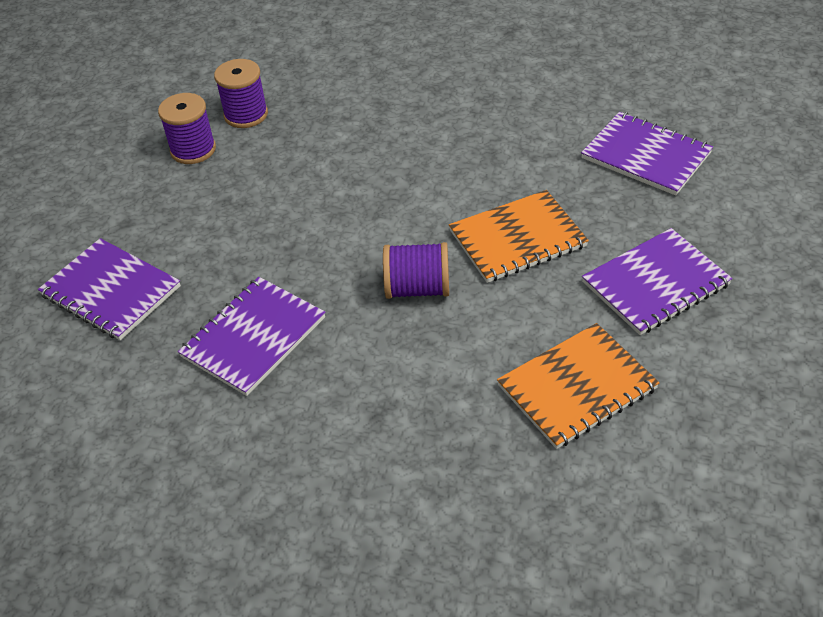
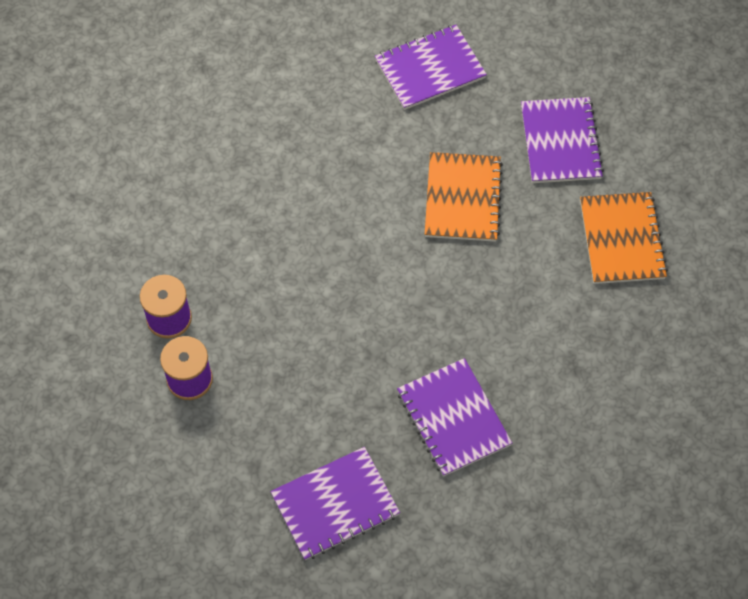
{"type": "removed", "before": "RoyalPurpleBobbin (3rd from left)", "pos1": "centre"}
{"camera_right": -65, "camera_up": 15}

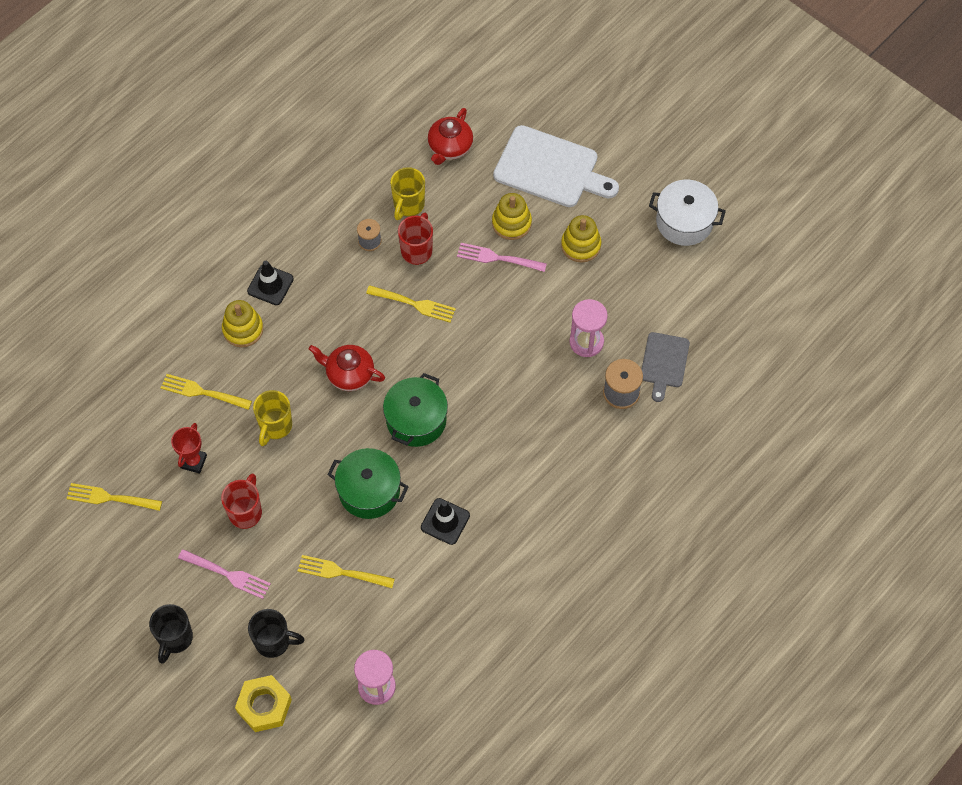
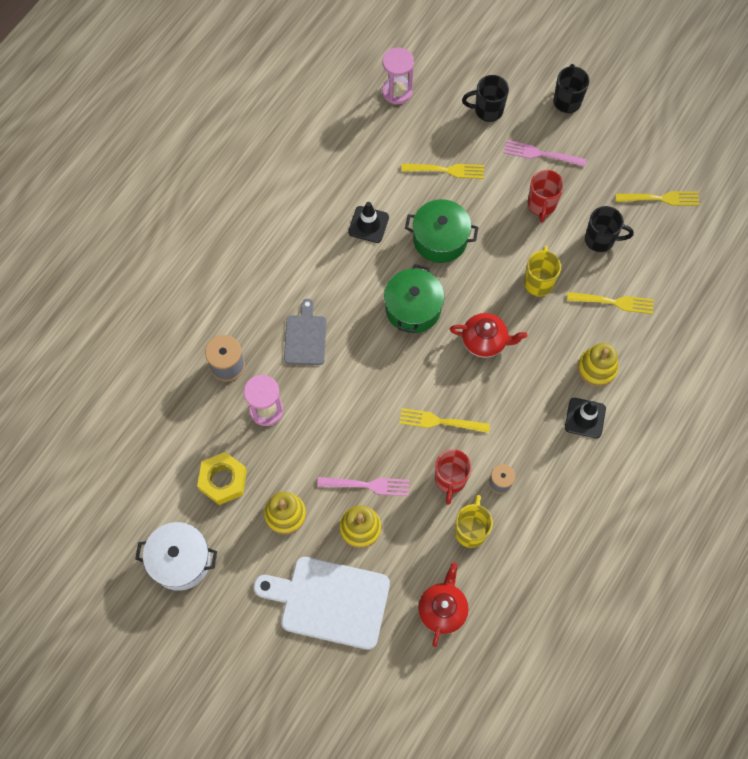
{"type": "replaced", "before": "ScarletAwardCup", "after": "BlackCoffeeMug (3rd from left)", "pos1": "middle left", "pos2": "top right"}
{"type": "moved", "before": "GoldenNut", "pos1": "bottom left", "pos2": "middle left"}
{"type": "moved", "before": "AshGreyChoppingBoard", "pos1": "middle right", "pos2": "centre"}
{"camera_right": 170, "camera_up": 5}

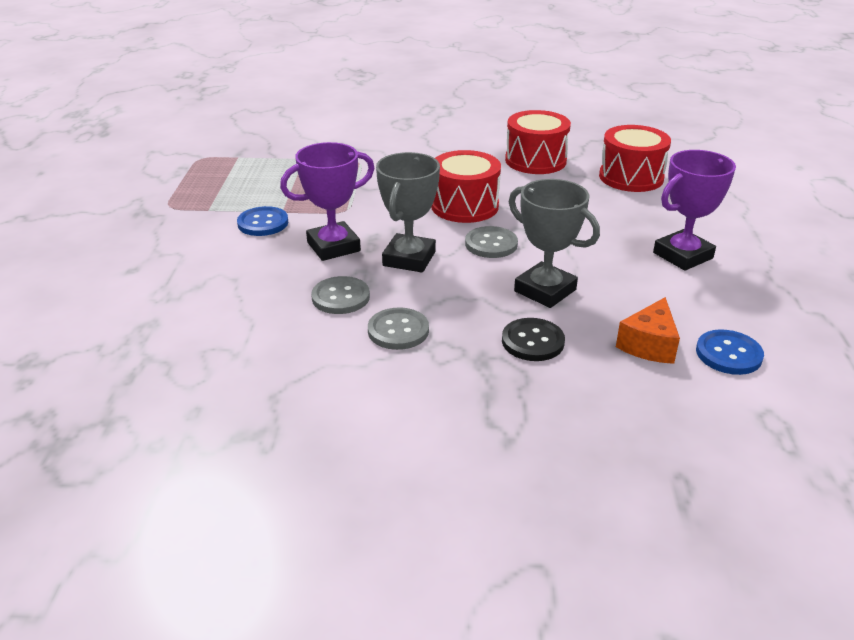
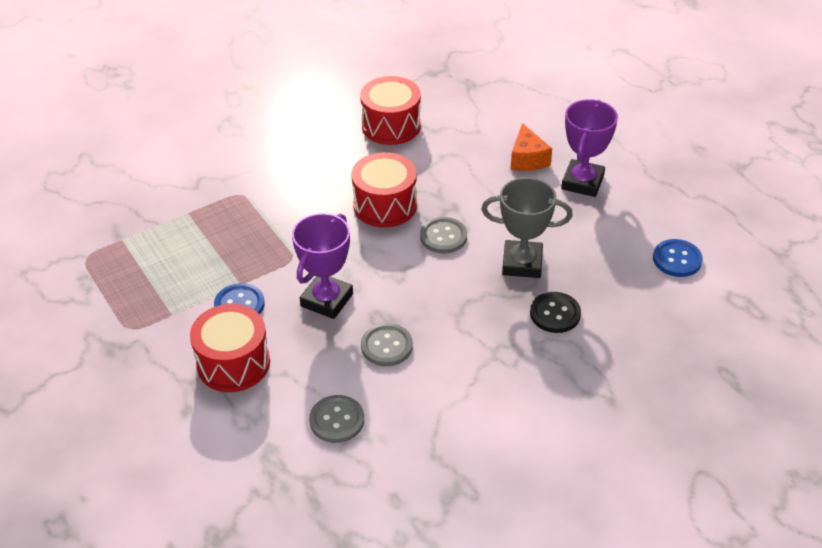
{"type": "moved", "before": "AshGreySewingButton (2nd from left in the first image)", "after": "AshGreySewingButton (1st from left)", "pos1": "centre", "pos2": "bottom centre"}
{"type": "removed", "before": "AshGreyAwardCup (1st from left)", "pos1": "top centre"}
{"type": "moved", "before": "ScarletToyDrum (3rd from left in the first image)", "after": "ScarletToyDrum (1st from left)", "pos1": "top right", "pos2": "middle left"}
{"type": "moved", "before": "OrangeColouredPieceOfCheese", "pos1": "middle right", "pos2": "top centre"}
{"camera_right": -35, "camera_up": 10}

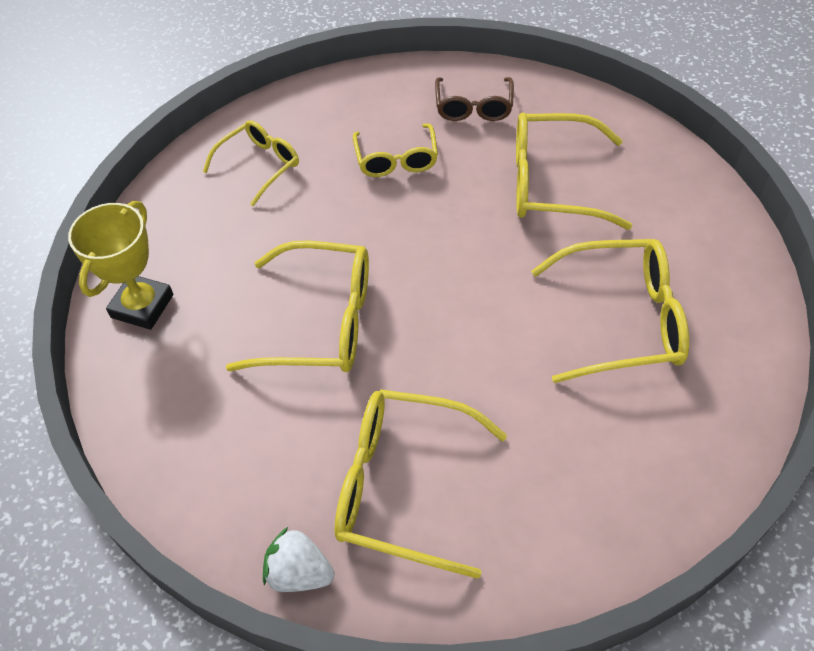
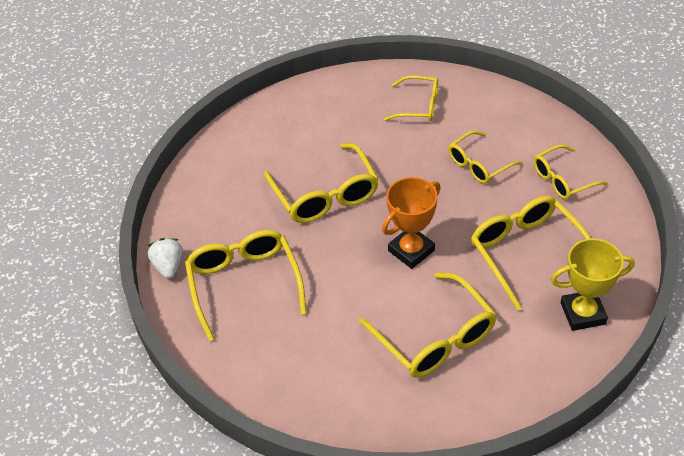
{"type": "moved", "before": "GoldenAwardCup", "pos1": "middle left", "pos2": "middle right"}
{"type": "recoloured", "before": "DarkBrownGlasses", "after": "GoldenGlasses (7th from left)", "pos1": "top centre", "pos2": "middle right"}
{"type": "added", "after": "OrangeColouredAwardCup", "pos2": "centre"}
{"camera_right": 60, "camera_up": -5}

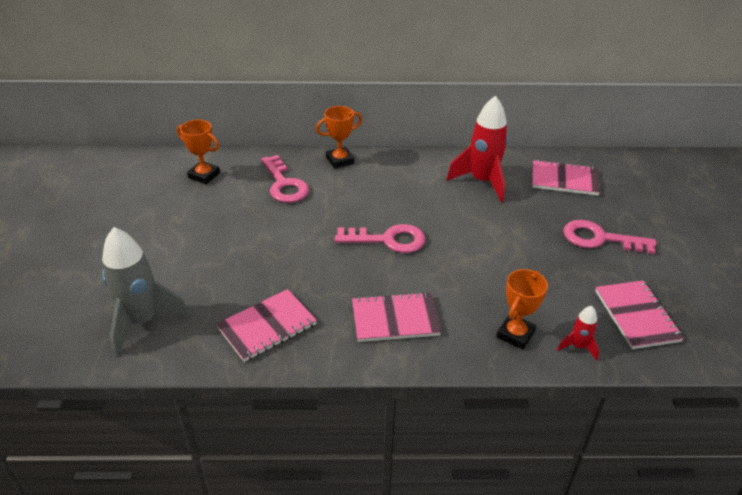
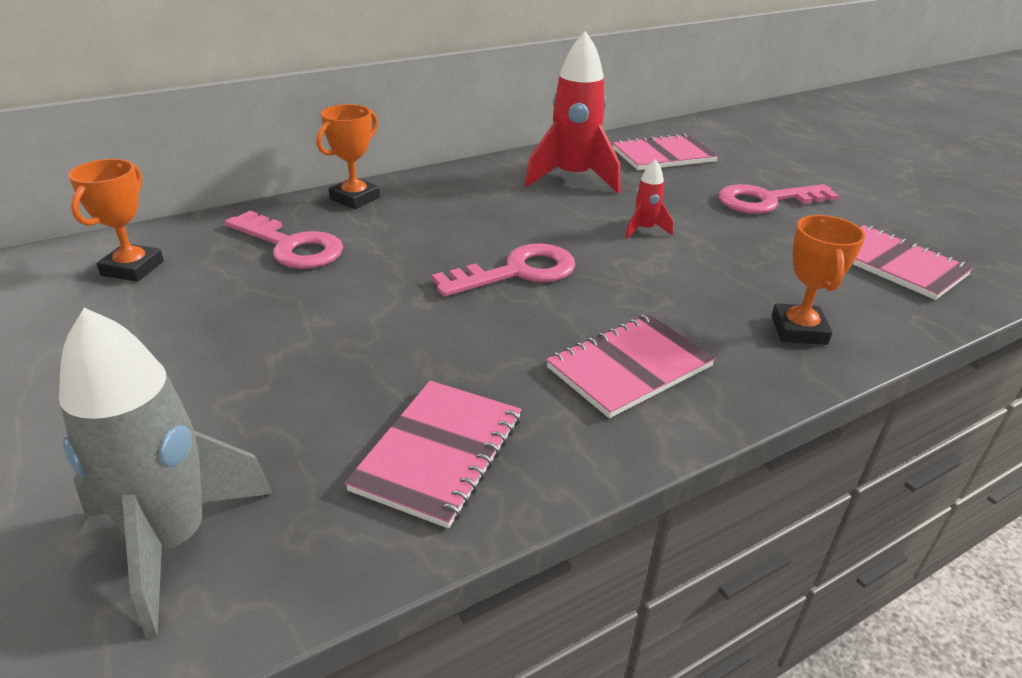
{"type": "turned", "before": "OrangeColouredAwardCup (1st from left)", "pos1": "top left", "pos2": "top left", "turn": -75}
{"type": "moved", "before": "ScarletToyRocket (2nd from left)", "pos1": "bottom right", "pos2": "top centre"}
{"camera_right": -30, "camera_up": -5}

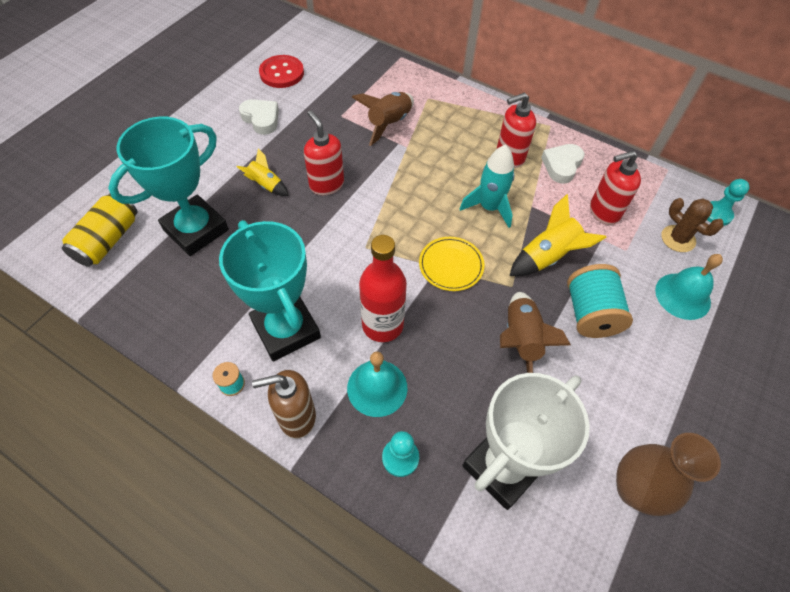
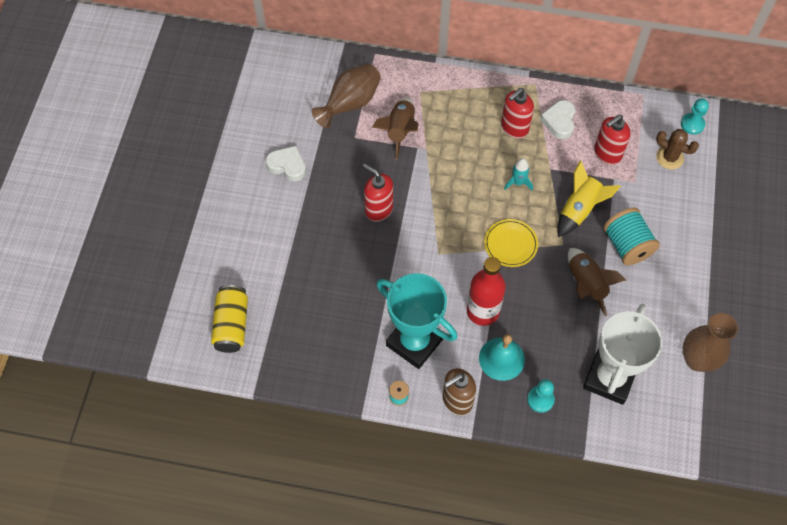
{"type": "removed", "before": "AquaAwardCup (1st from left)", "pos1": "top left"}
{"type": "removed", "before": "GoldenToyRocket (1st from left)", "pos1": "top left"}
{"type": "removed", "before": "ScarletSewingButton", "pos1": "top centre"}
{"type": "resized", "before": "AquaToyRocket", "pos1": "top centre", "pos2": "top centre", "scale": 0.63}
{"type": "removed", "before": "AquaSchoolBell (2nd from left)", "pos1": "middle right"}
{"type": "added", "after": "DarkBrownTallVase (1st from left)", "pos2": "top centre"}
{"camera_right": -20, "camera_up": 5}

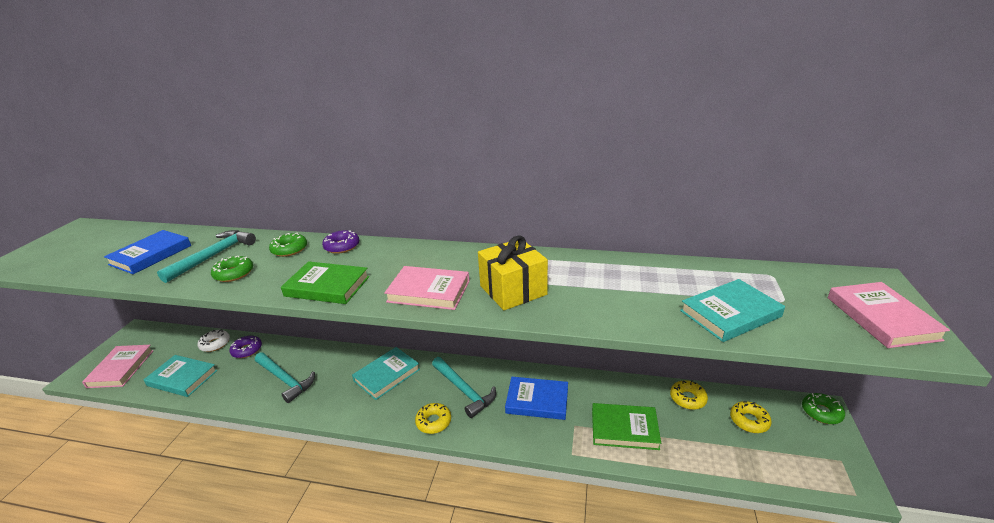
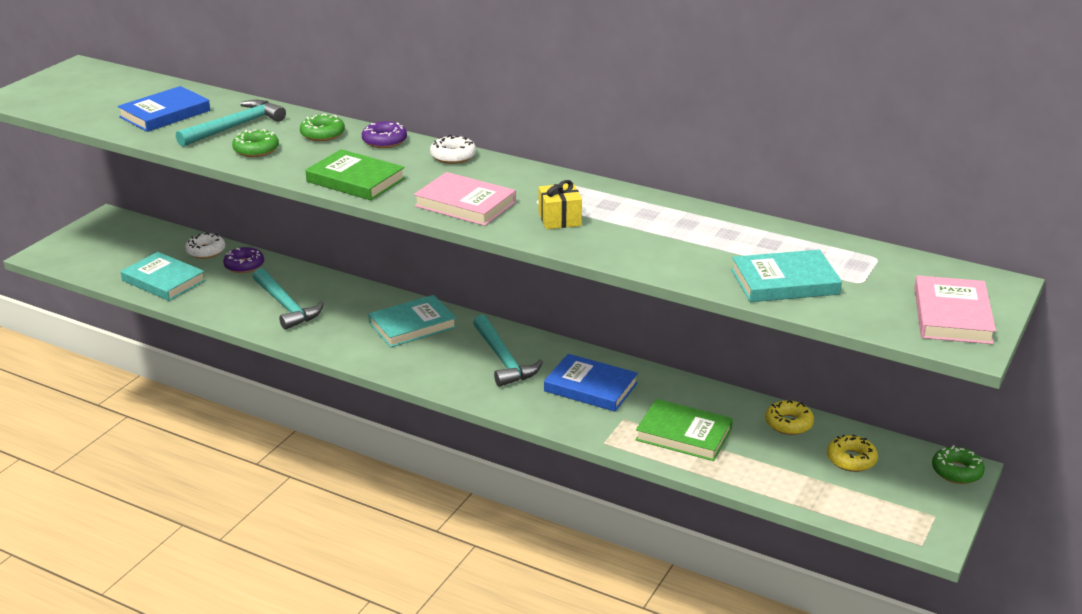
{"type": "removed", "before": "PinkBook (1st from left)", "pos1": "bottom left"}
{"type": "removed", "before": "GoldenDoughnut (1st from left)", "pos1": "bottom centre"}
{"type": "resized", "before": "GoldenGift", "pos1": "centre", "pos2": "top centre", "scale": 0.61}
{"type": "added", "after": "SnowWhiteDoughnut (2nd from left)", "pos2": "top centre"}
{"camera_right": 15, "camera_up": 0}

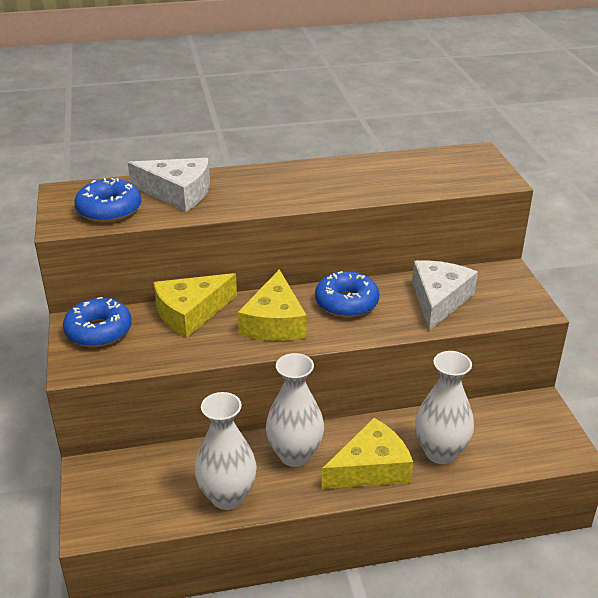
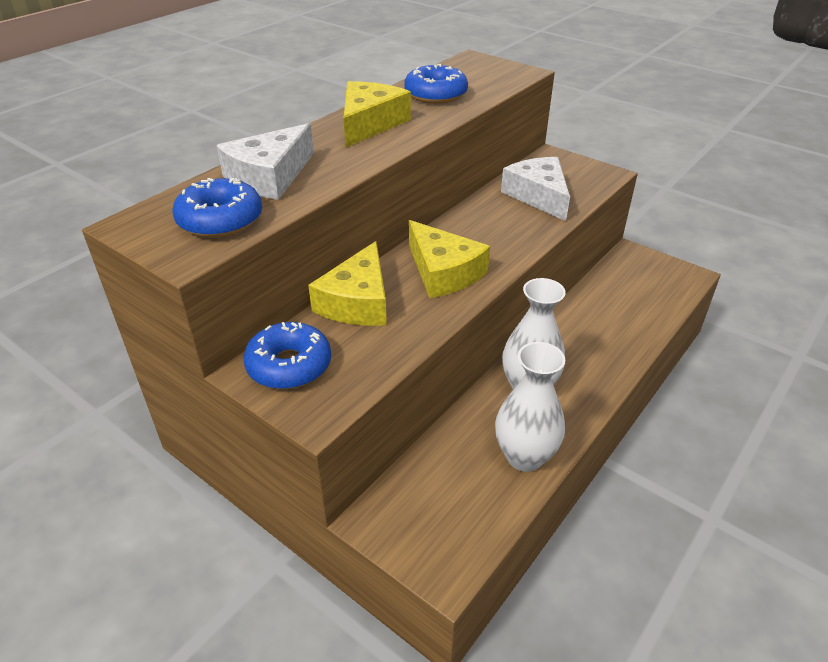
{"type": "turned", "before": "SnowWhitePieceOfCheese (1st from left)", "pos1": "top left", "pos2": "top left", "turn": 150}
{"type": "moved", "before": "CobaltDoughnut (3rd from left)", "pos1": "centre", "pos2": "top centre"}
{"type": "moved", "before": "GoldenPieceOfCheese (3rd from left in the first image)", "after": "GoldenPieceOfCheese (2nd from left)", "pos1": "bottom centre", "pos2": "top centre"}
{"type": "removed", "before": "SnowWhiteTallVase (3rd from left)", "pos1": "bottom right"}
{"camera_right": -40, "camera_up": 5}

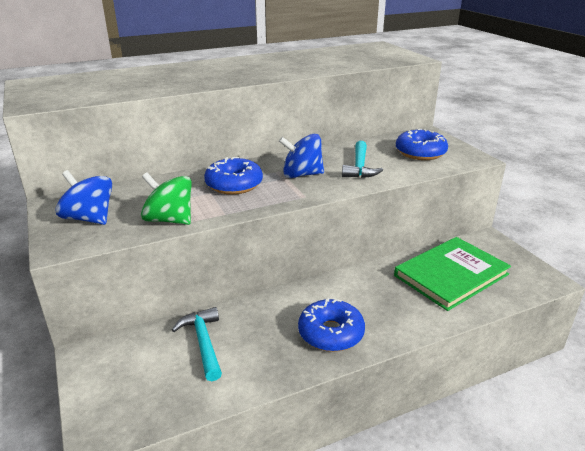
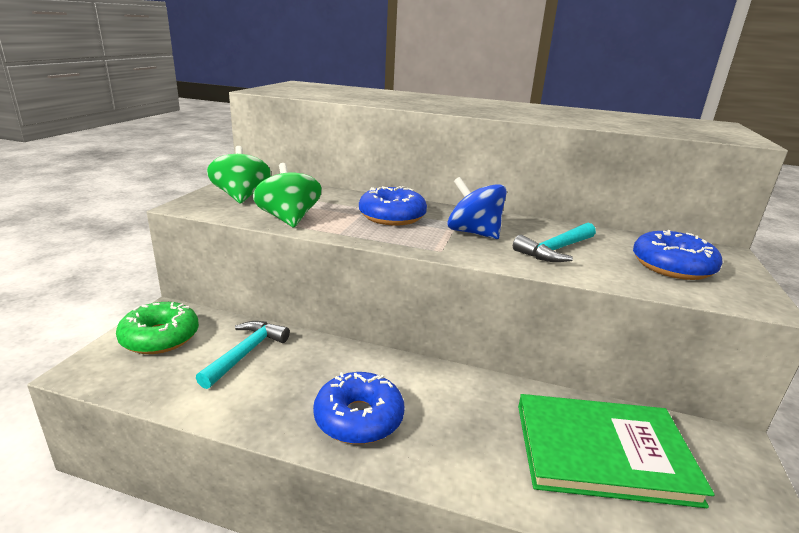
{"type": "recoloured", "before": "CobaltSpinningTop (1st from left)", "after": "EmeraldSpinningTop (1st from left)", "pos1": "middle left", "pos2": "top left"}
{"type": "added", "after": "EmeraldDoughnut", "pos2": "middle left"}
{"camera_right": 40, "camera_up": -5}

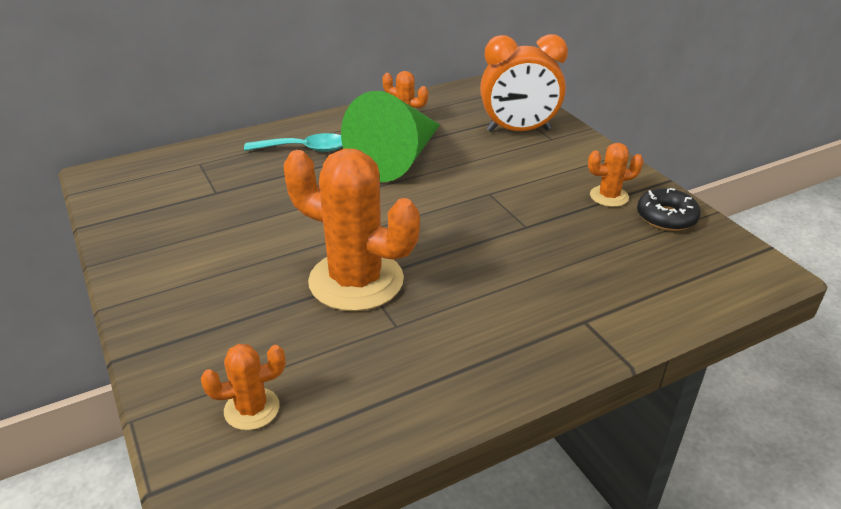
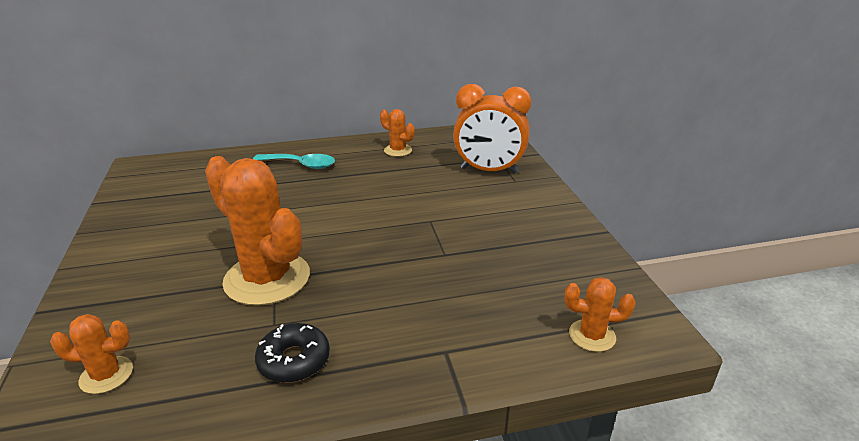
{"type": "removed", "before": "EmeraldConeShape", "pos1": "top centre"}
{"type": "moved", "before": "OrangeColouredSaguaroCactus (4th from left)", "pos1": "middle right", "pos2": "bottom right"}
{"type": "moved", "before": "BlackDoughnut", "pos1": "middle right", "pos2": "bottom centre"}
{"camera_right": 15, "camera_up": -5}

